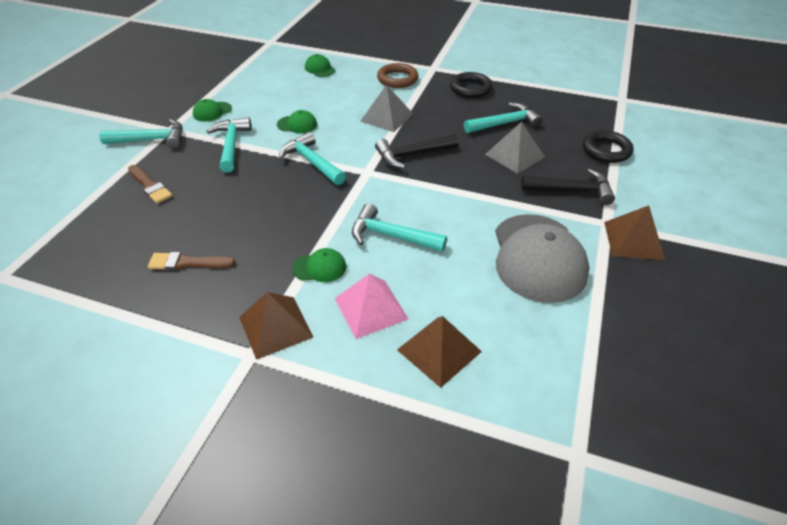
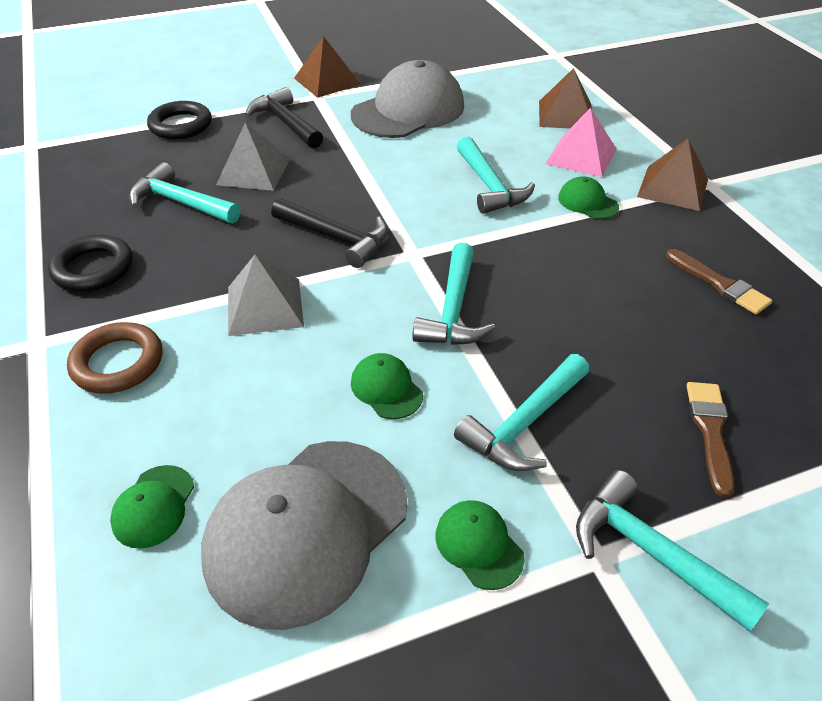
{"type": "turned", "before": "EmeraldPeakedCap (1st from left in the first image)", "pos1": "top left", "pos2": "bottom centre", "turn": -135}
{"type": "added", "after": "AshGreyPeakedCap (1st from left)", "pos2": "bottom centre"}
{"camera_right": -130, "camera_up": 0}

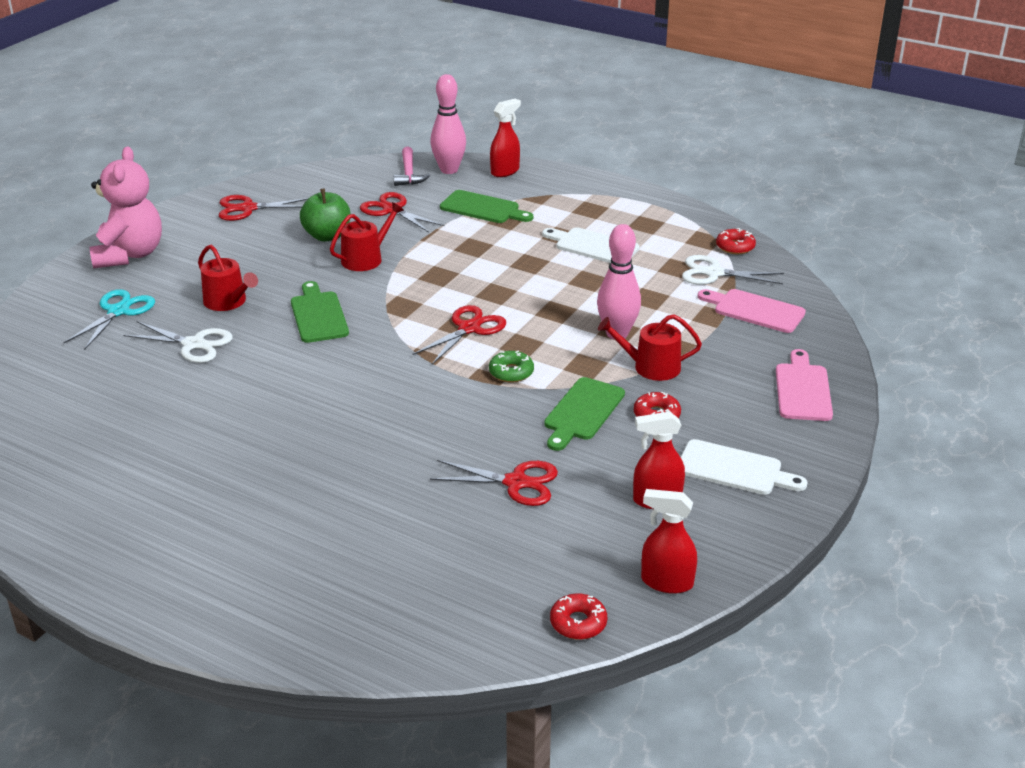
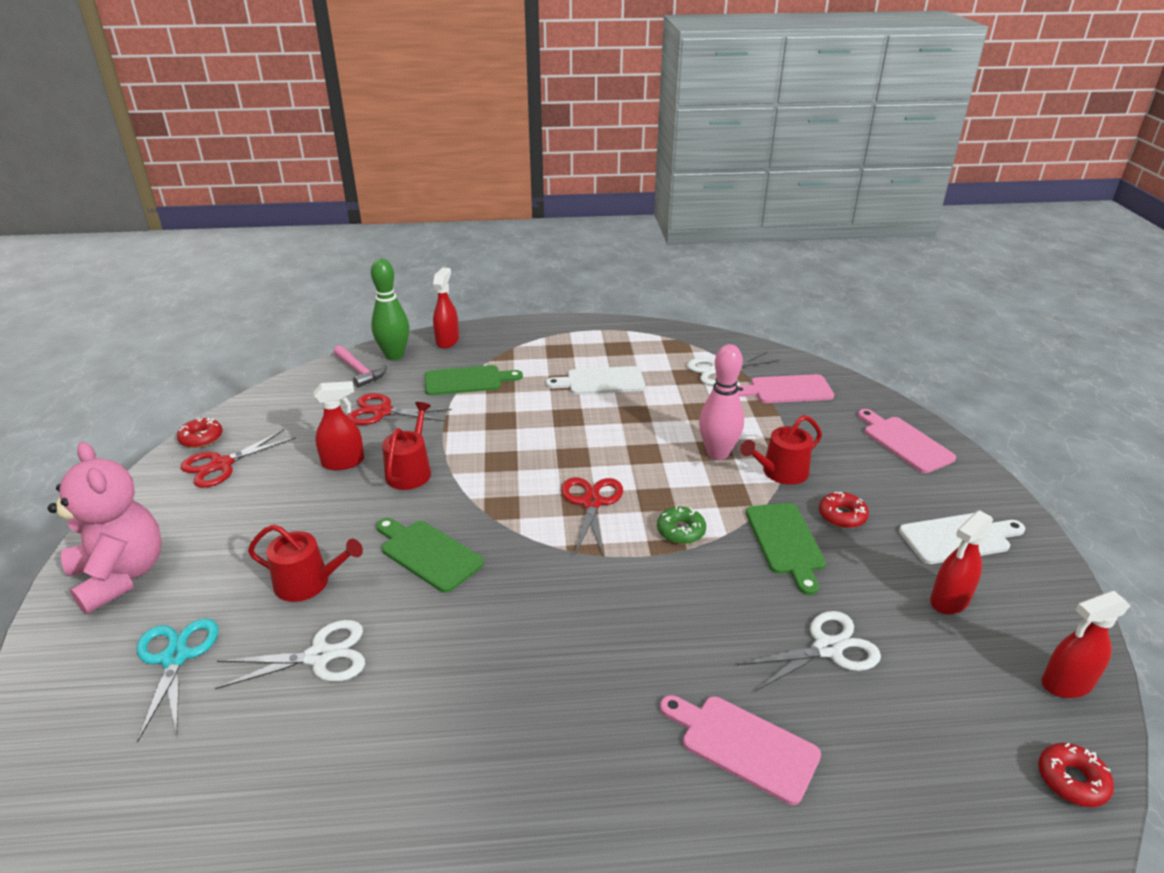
{"type": "replaced", "before": "EmeraldAppleFruit", "after": "ScarletSprayCleaner (1st from left)", "pos1": "top left", "pos2": "middle left"}
{"type": "recoloured", "before": "PinkTenpin (1st from left)", "after": "EmeraldTenpin", "pos1": "top centre", "pos2": "centre"}
{"type": "recoloured", "before": "ScarletShears (4th from left)", "after": "SnowWhiteShears (3rd from left)", "pos1": "centre", "pos2": "bottom right"}
{"type": "moved", "before": "ScarletDoughnut (3rd from left in the first image)", "after": "ScarletDoughnut (1st from left)", "pos1": "top right", "pos2": "middle left"}
{"type": "added", "after": "PinkChoppingBoard (1st from left)", "pos2": "bottom centre"}
{"camera_right": -35, "camera_up": 0}

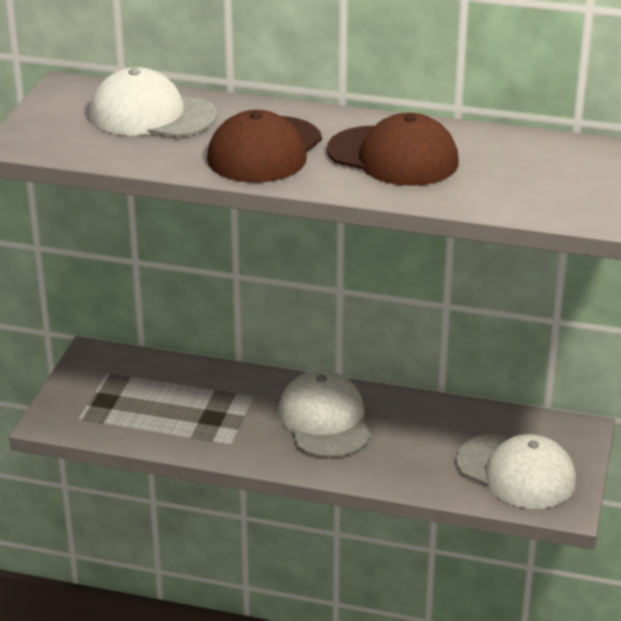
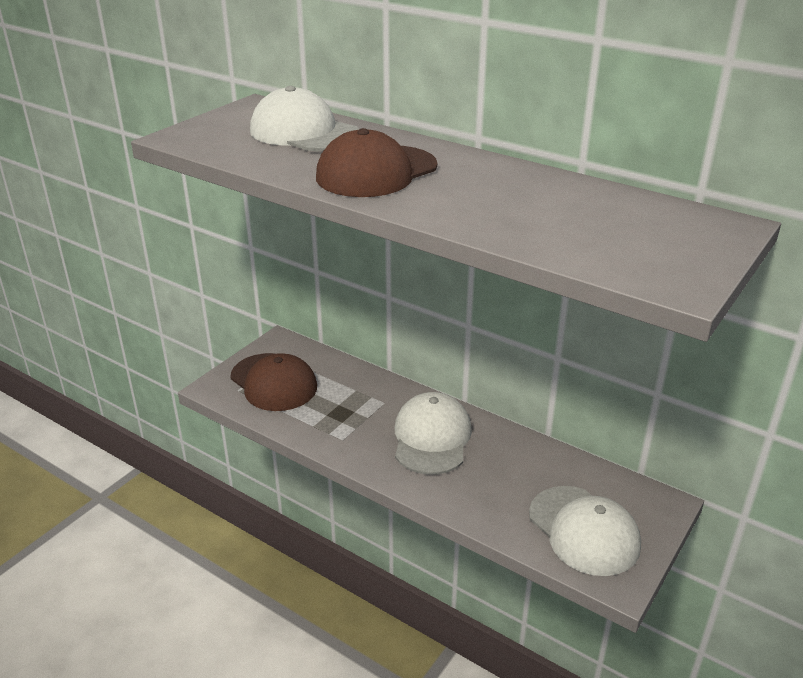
{"type": "moved", "before": "DarkBrownPeakedCap (2nd from left in the first image)", "after": "DarkBrownPeakedCap (1st from left)", "pos1": "top centre", "pos2": "centre"}
{"camera_right": 20, "camera_up": 0}

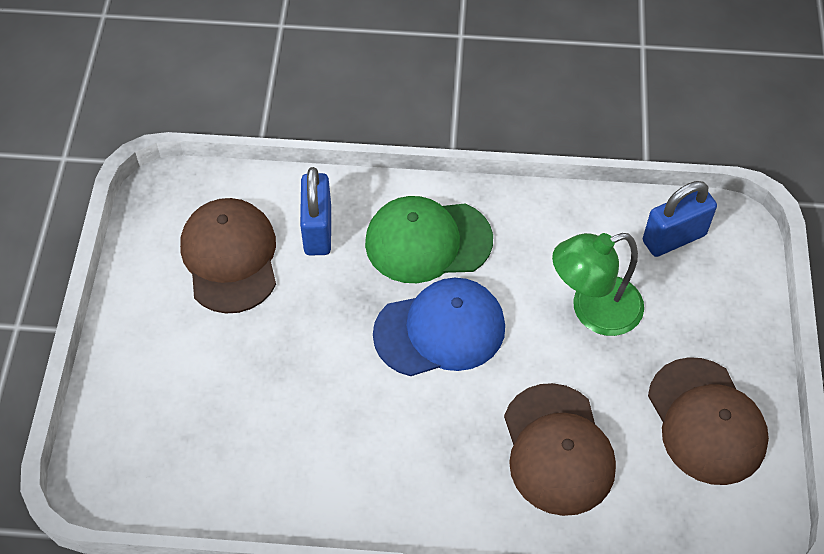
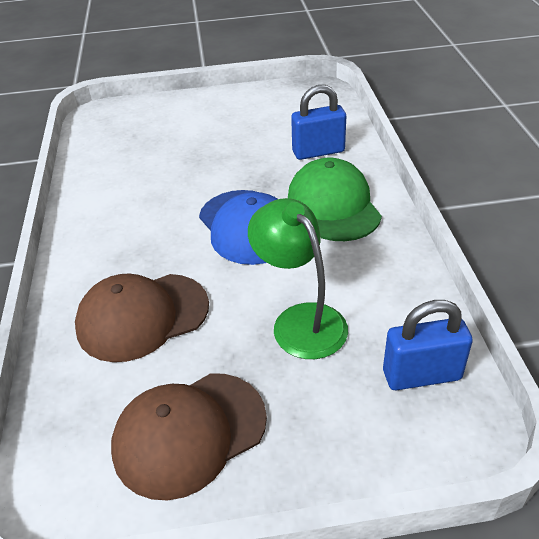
{"type": "removed", "before": "DarkBrownPeakedCap (1st from left)", "pos1": "middle left"}
{"type": "turned", "before": "CobaltLock (2nd from left)", "pos1": "middle right", "pos2": "middle right", "turn": -60}
{"camera_right": 80, "camera_up": -15}

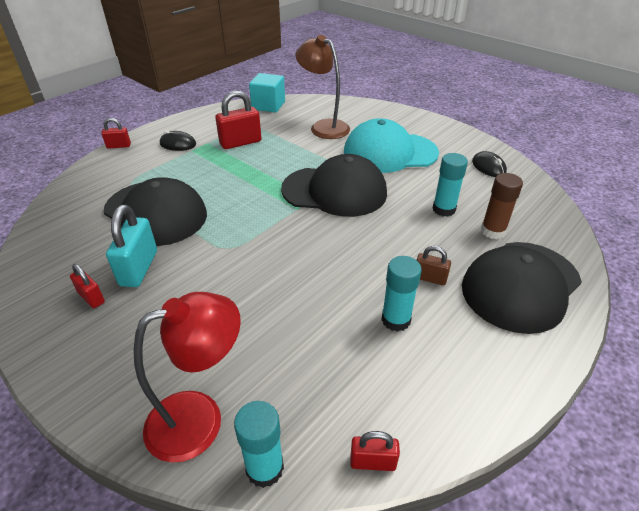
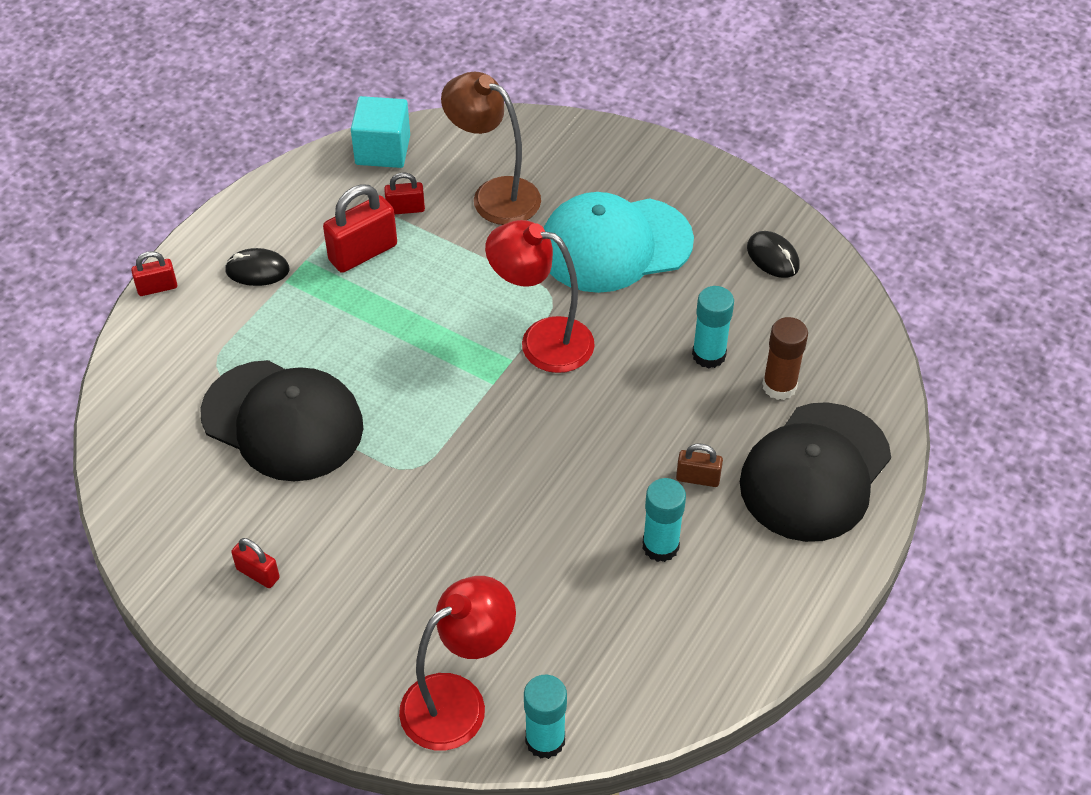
{"type": "removed", "before": "AquaLock", "pos1": "middle left"}
{"type": "replaced", "before": "BlackPeakedCap (2nd from left)", "after": "ScarletLamp (2nd from left)", "pos1": "centre", "pos2": "centre"}
{"type": "moved", "before": "ScarletLock (4th from left)", "pos1": "bottom centre", "pos2": "top centre"}
{"camera_right": -10, "camera_up": 10}

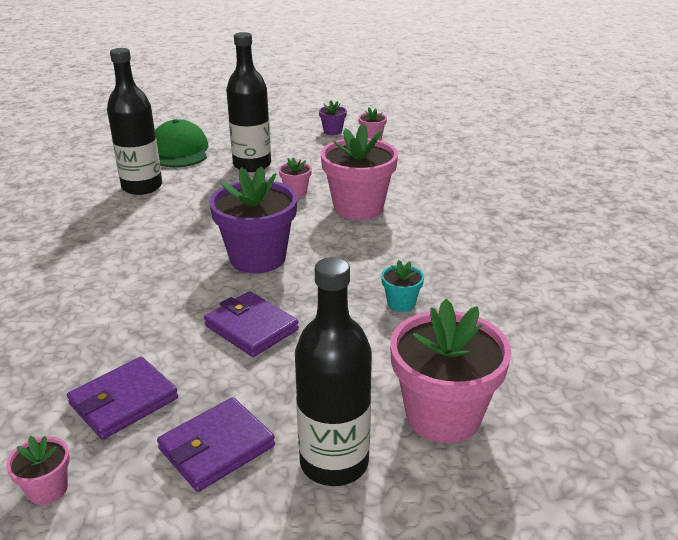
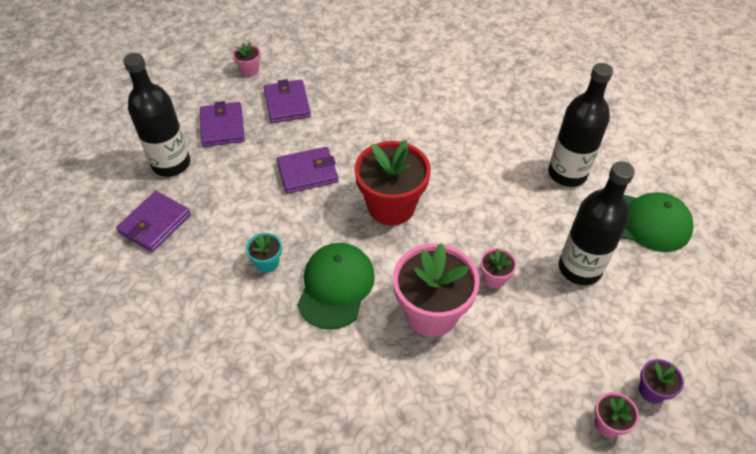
{"type": "recoloured", "before": "RoyalPurpleFlowerPot (1st from left)", "after": "ScarletFlowerPot", "pos1": "centre", "pos2": "centre"}
{"type": "replaced", "before": "PinkFlowerPot (5th from left)", "after": "RoyalPurpleCardWallet (1st from left)", "pos1": "bottom centre", "pos2": "middle left"}
{"type": "added", "after": "EmeraldPeakedCap (1st from left)", "pos2": "centre"}
{"camera_right": 120, "camera_up": 20}

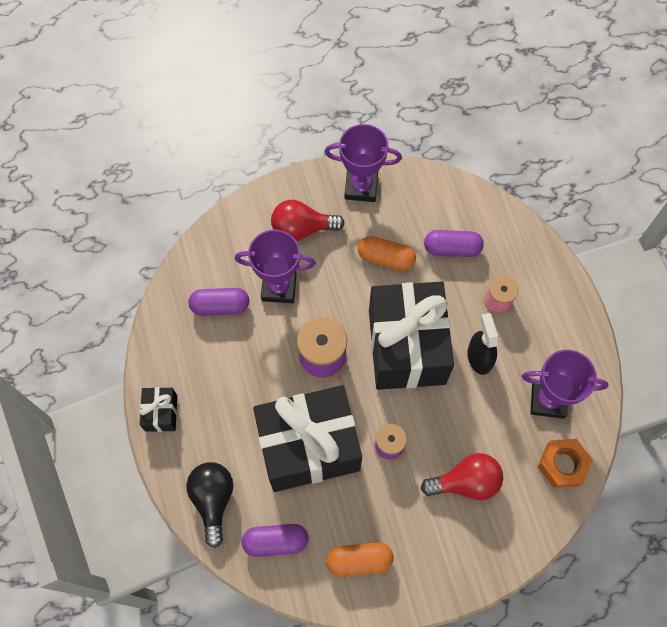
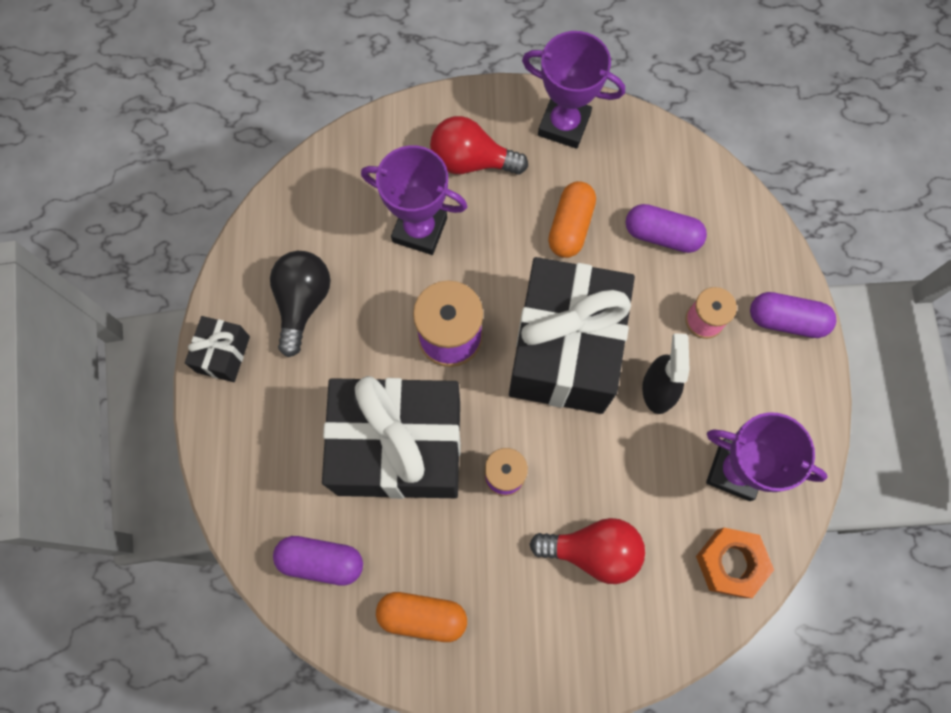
{"type": "moved", "before": "BlackBulb", "pos1": "bottom left", "pos2": "middle left"}
{"type": "moved", "before": "RoyalPurpleCapsule (1st from left in the first image)", "after": "RoyalPurpleCapsule (3rd from left)", "pos1": "middle left", "pos2": "middle right"}
{"type": "turned", "before": "OrangeColouredCapsule (2nd from left)", "pos1": "centre", "pos2": "top centre", "turn": 75}
{"camera_right": 15, "camera_up": 5}

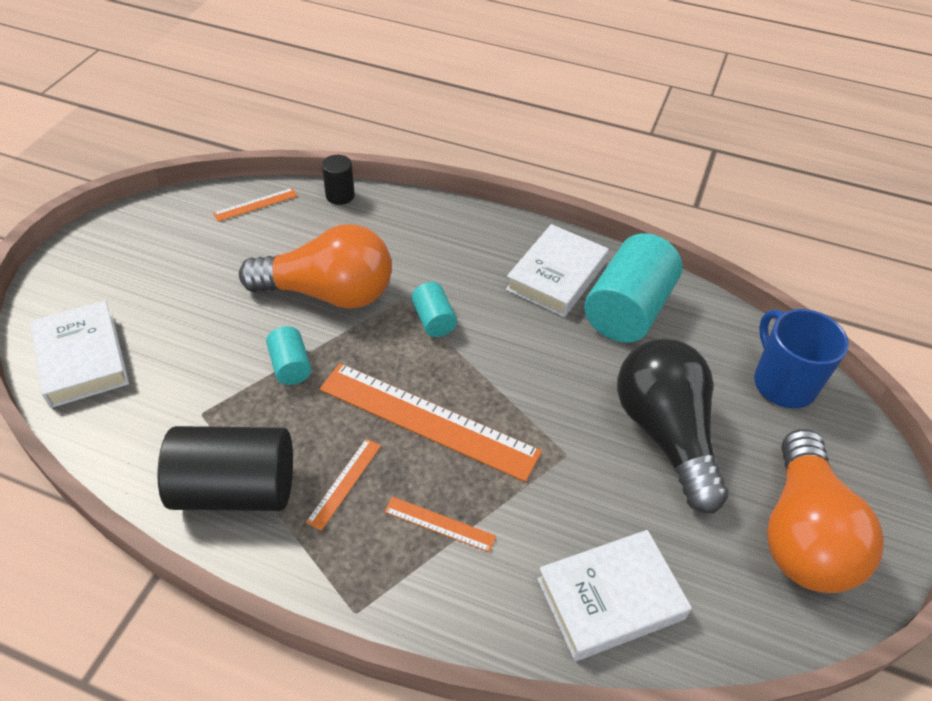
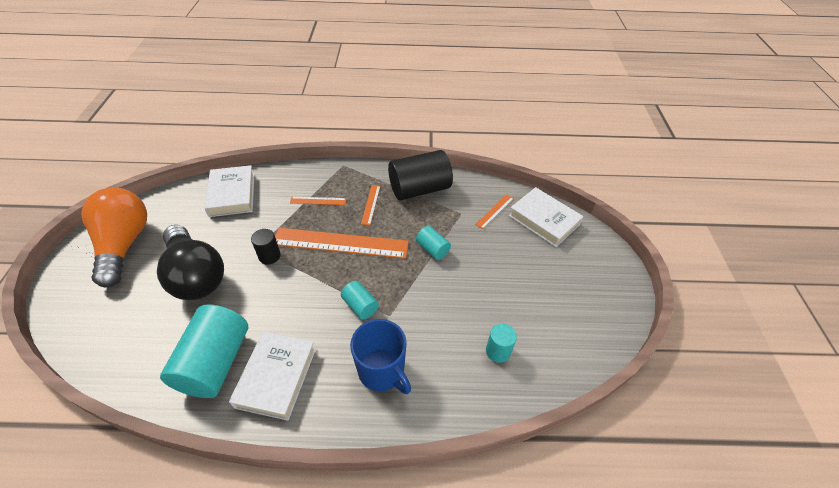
{"type": "moved", "before": "OrangeColouredMeasuringStick (1st from left in the first image)", "after": "OrangeColouredMeasuringStick (4th from left)", "pos1": "top left", "pos2": "centre"}
{"type": "removed", "before": "OrangeColouredBulb (1st from left)", "pos1": "centre"}
{"type": "moved", "before": "BlackSolidCylinder (2nd from left in the first image)", "after": "BlackSolidCylinder (1st from left)", "pos1": "top centre", "pos2": "middle left"}
{"type": "turned", "before": "SnowWhiteBook (3rd from left in the first image)", "pos1": "bottom centre", "pos2": "middle left", "turn": -60}
{"type": "moved", "before": "CobaltCoffeeMug", "pos1": "middle right", "pos2": "bottom centre"}
{"type": "added", "after": "AquaSolidCylinder (4th from left)", "pos2": "bottom centre"}
{"camera_right": 160, "camera_up": 0}

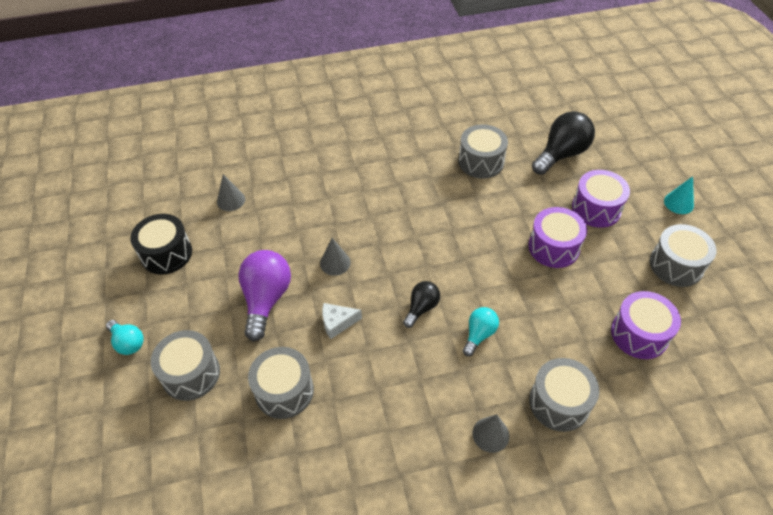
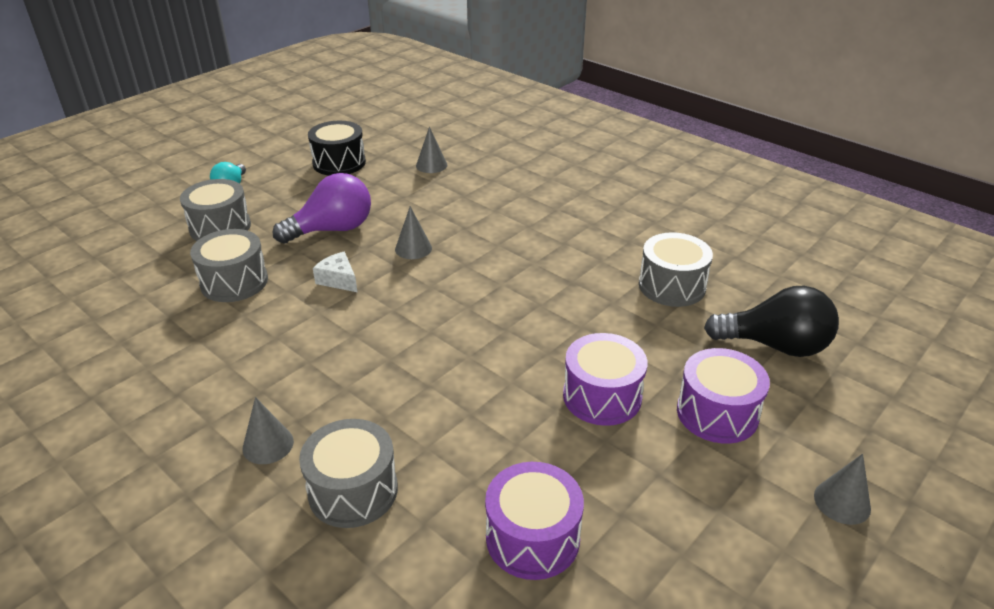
{"type": "removed", "before": "BlackBulb (1st from left)", "pos1": "centre"}
{"type": "removed", "before": "AquaBulb (2nd from left)", "pos1": "centre"}
{"type": "removed", "before": "AshGreyToyDrum (5th from left)", "pos1": "middle right"}
{"type": "recoloured", "before": "AquaConeShape", "after": "AshGreyConeShape (4th from left)", "pos1": "middle right", "pos2": "bottom right"}
{"camera_right": 55, "camera_up": -15}

